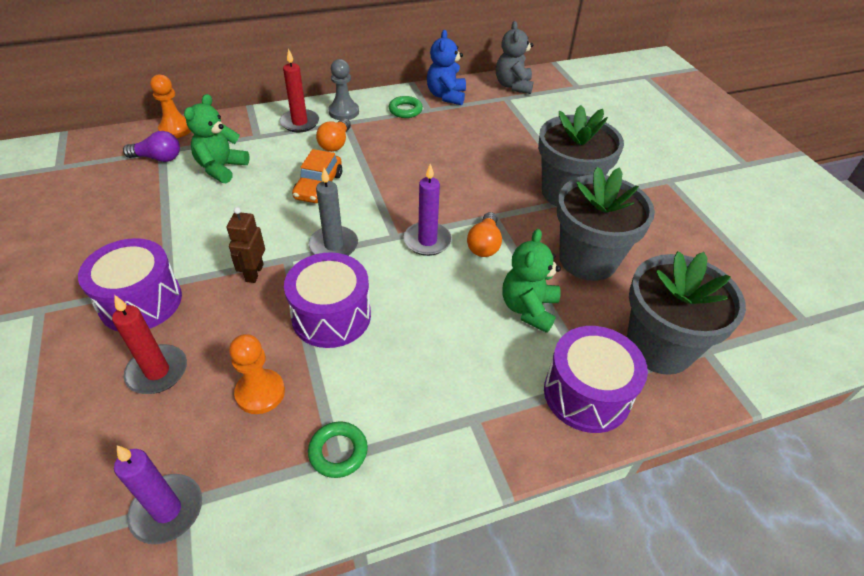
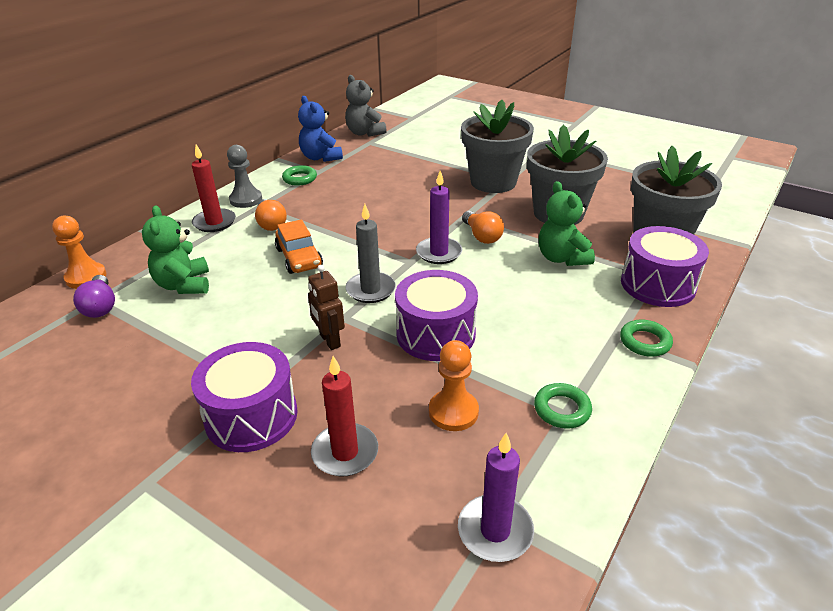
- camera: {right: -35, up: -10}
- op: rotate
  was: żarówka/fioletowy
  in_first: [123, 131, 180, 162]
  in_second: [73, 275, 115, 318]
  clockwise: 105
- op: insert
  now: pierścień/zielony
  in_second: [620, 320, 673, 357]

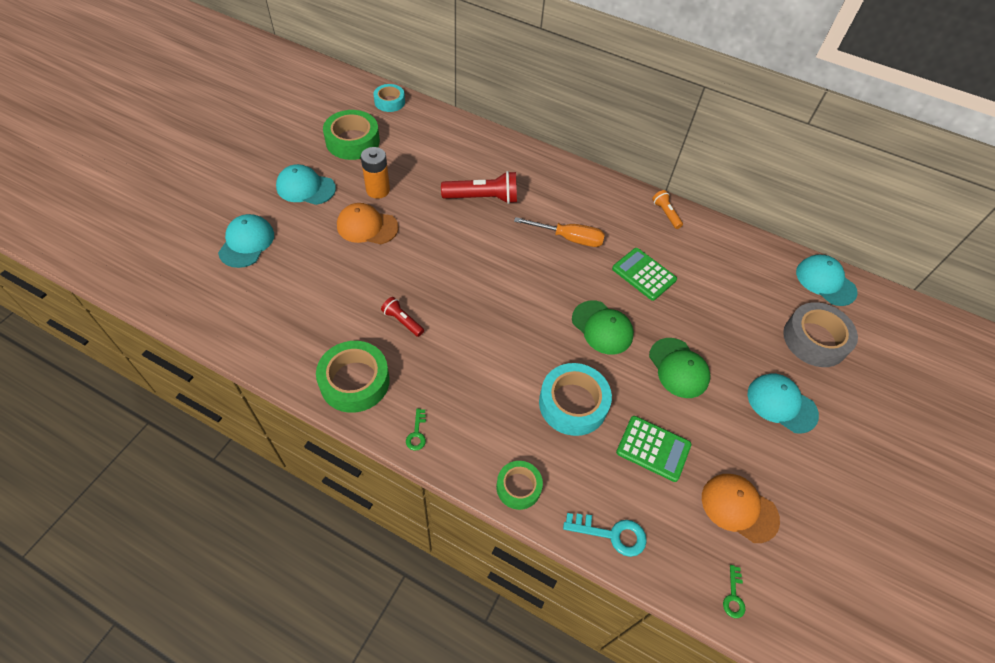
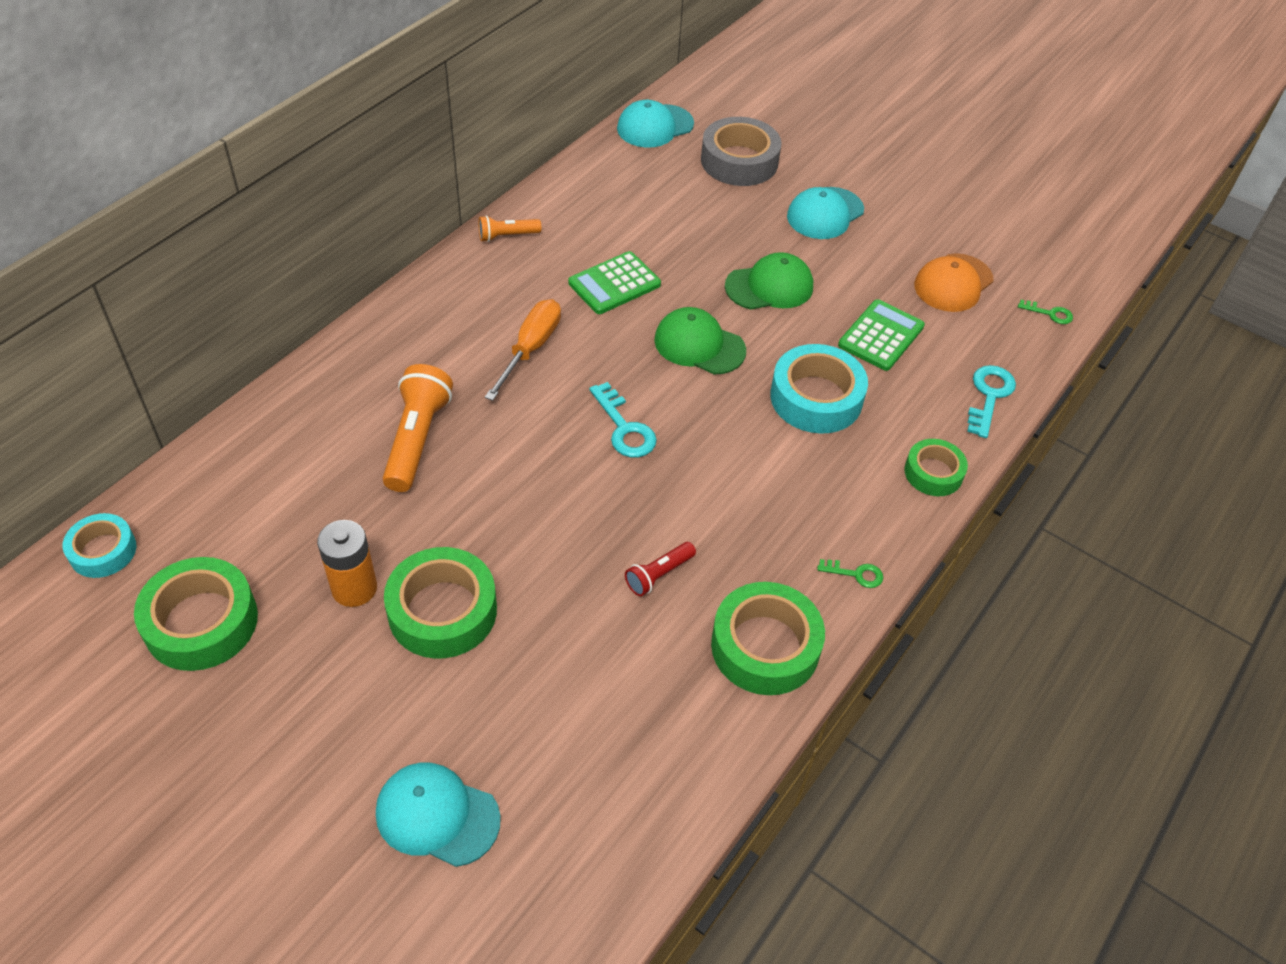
- camera: {right: -80, up: -5}
- op: recolor
  was: latarka/czerwony
  now: latarka/pomarańczowy
  in_first: [441, 171, 517, 204]
  in_second: [383, 364, 453, 492]
- op: replace
  was: czapka/pomarańczowy
  now: taśma klejąca/zielony
  in_first: [337, 203, 399, 244]
  in_second: [384, 547, 497, 659]
- op: insert
  now: klucz/turkusowy
  in_second: [589, 382, 657, 458]
- op: rotate
  was: czapka/zielony
  in_first: [572, 301, 634, 355]
  in_second: [654, 307, 746, 375]
  clockwise: -120
- op: delete
  was: czapka/turkusowy
  in_first: [276, 164, 336, 205]

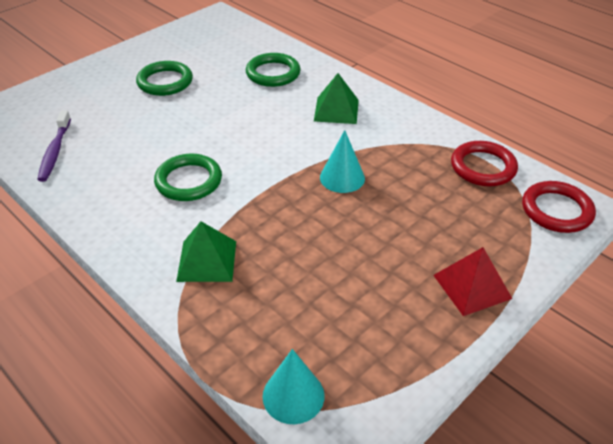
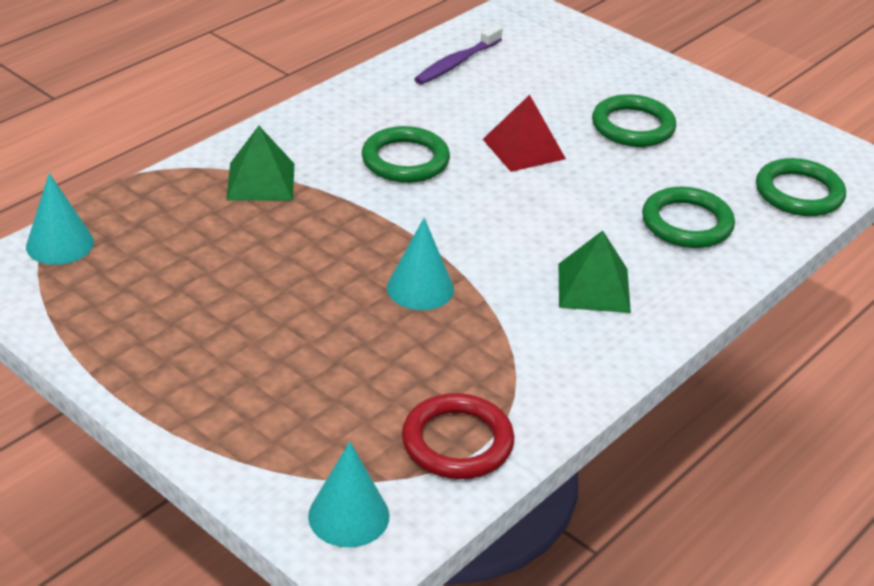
- camera: {right: 85, up: -5}
- op: replace
  was: pierścień/czerwony
  now: stożek/turkusowy
  in_first: [522, 181, 596, 233]
  in_second: [308, 441, 389, 547]
- op: rotate
  was: szczoteczka do zębów/fioletowy
  in_first: [37, 110, 71, 182]
  in_second: [415, 25, 502, 84]
  clockwise: -45
- op: move
  was: piramida/czerwony
  in_first: [433, 247, 512, 316]
  in_second: [483, 95, 566, 172]
- op: insert
  now: pierścień/zielony
  in_second: [756, 158, 846, 216]

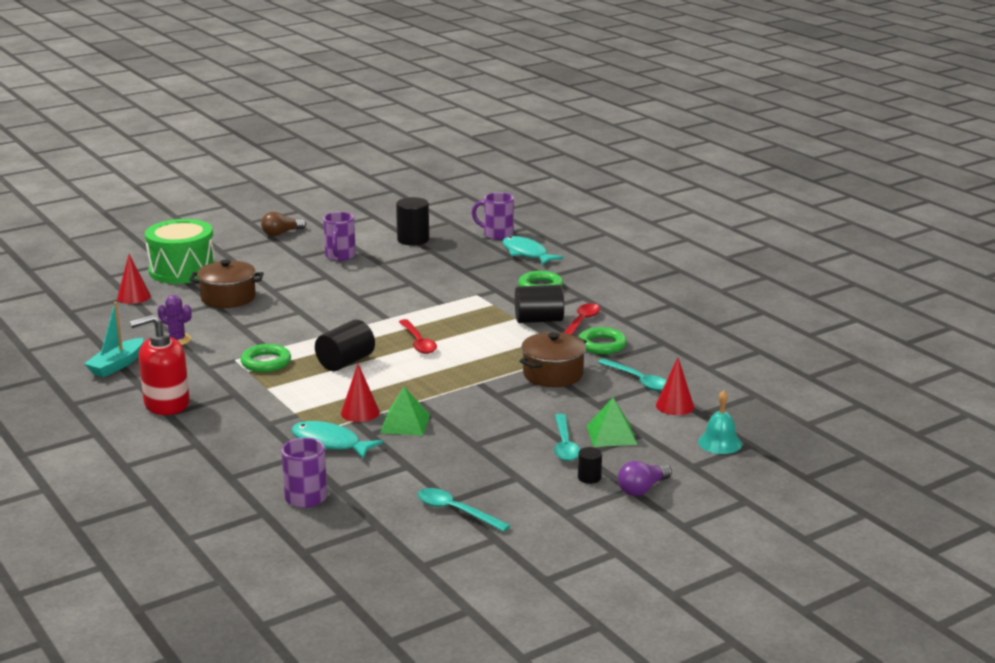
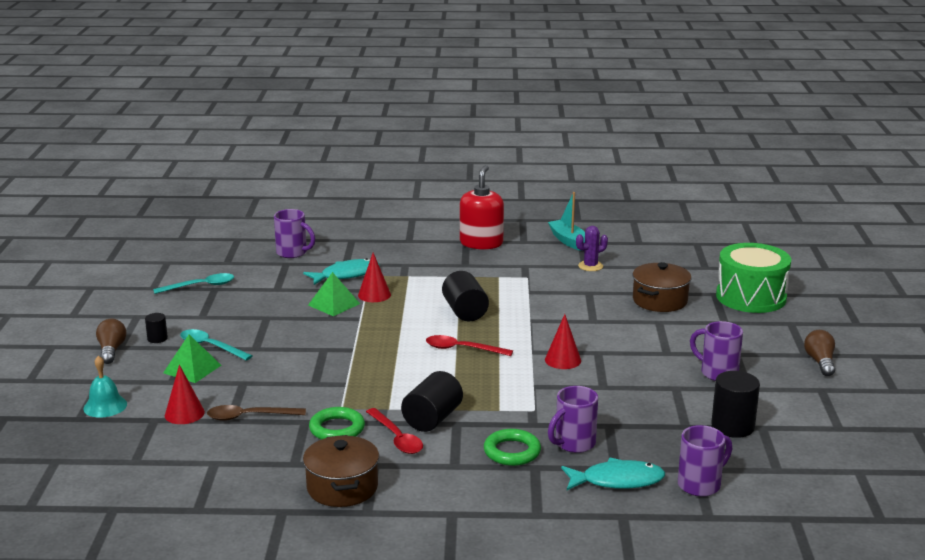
- camera: {right: 125, up: 0}
- op: recolor
  was: żarówka/fioletowy
  now: żarówka/brązowy
  in_first: [618, 461, 672, 496]
  in_second: [96, 319, 126, 364]
- op: recolor
  was: łyżka/turkusowy
  now: łyżka/brązowy
  in_first: [598, 358, 667, 391]
  in_second: [207, 405, 306, 421]
- op: move
  was: garnek/brązowy
  in_first: [520, 332, 587, 387]
  in_second: [303, 435, 379, 507]
- op: move
  was: stożek/czerwony
  in_first: [117, 254, 151, 304]
  in_second: [545, 314, 581, 369]
- op: insert
  now: kubek/fioletowy
  in_second: [548, 386, 598, 453]
- op: delete
  was: pierścień/zielony
  in_first: [240, 344, 291, 372]

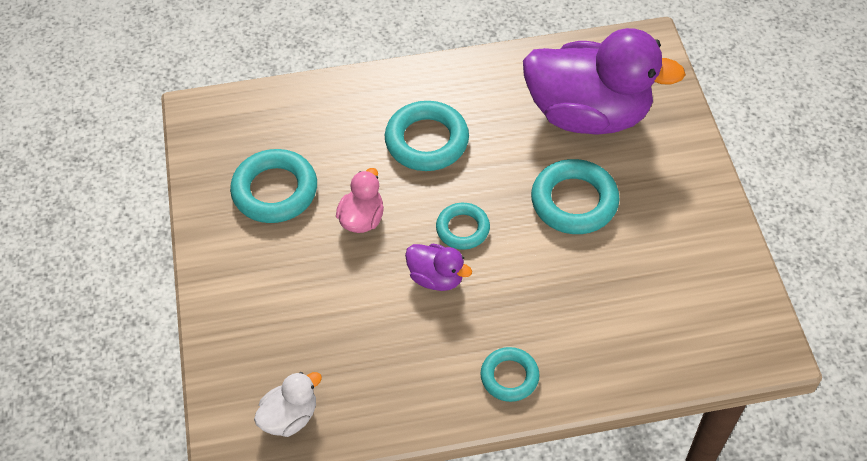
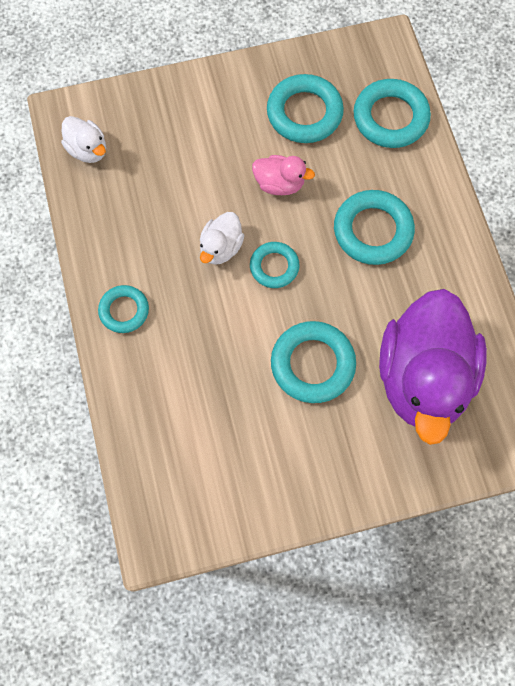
- camera: {right: 85, up: 15}
- op: recolor
  was: kaczka/fioletowy
  now: kaczka/biały
  in_first: [405, 244, 472, 291]
  in_second: [200, 212, 244, 265]
- op: insert
  now: pierścień/turkusowy
  in_second: [354, 79, 431, 148]

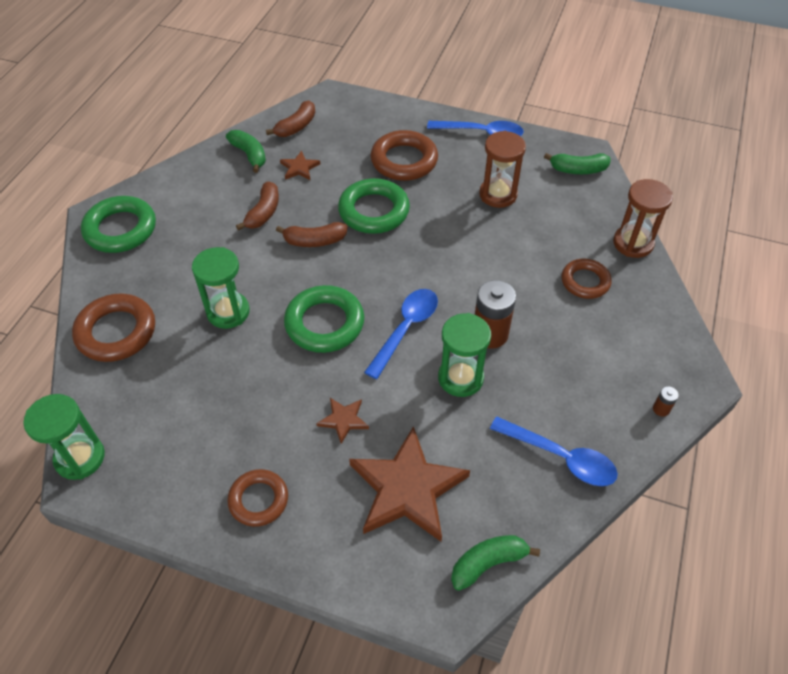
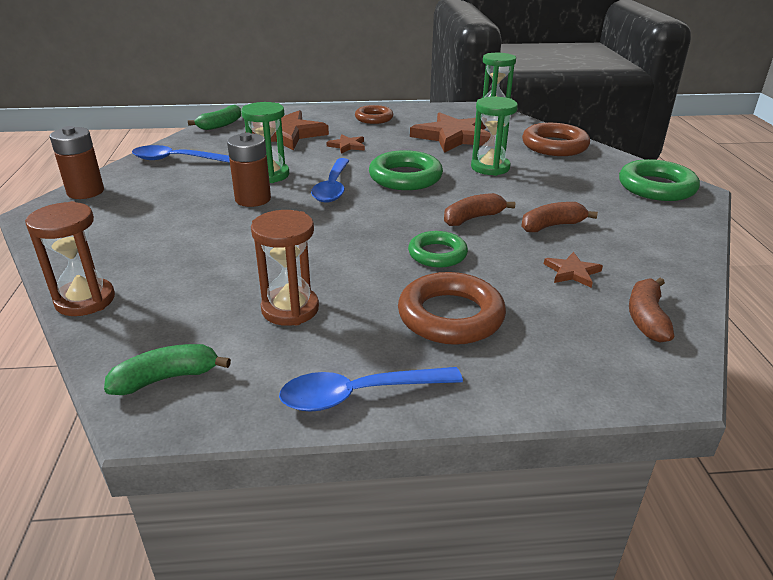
- camera: {right: 155, up: -20}
- op: resize
  was: bateria/brązowy
  in_first: [653, 386, 679, 416]
  in_second: [49, 126, 104, 199]
  ratio: 2.27
- op: resize
  was: pierścień/zielony
  in_first: [338, 178, 410, 234]
  in_second: [408, 231, 468, 268]
  ratio: 0.64
- op: insert
  now: gwiazda/brązowy
  in_second: [410, 112, 491, 153]
- op: rotate
  was: banan/brązowy
  in_first: [236, 181, 279, 231]
  in_second: [521, 202, 598, 232]
  clockwise: 75
- op: delete
  was: banan/zielony
  in_first: [226, 130, 266, 173]
- op: delete
  was: pierścień/brązowy
  in_first: [561, 259, 612, 299]

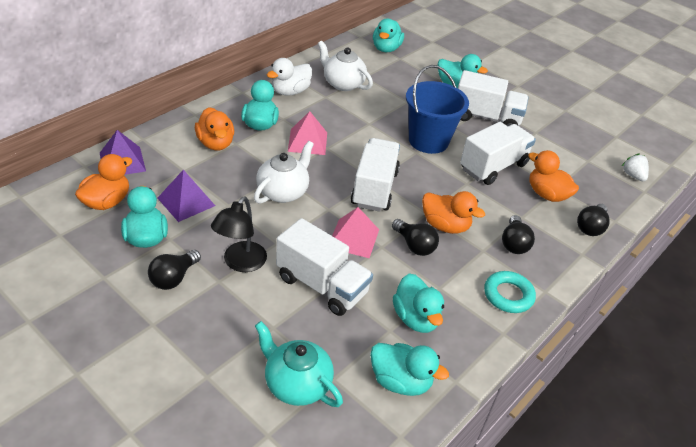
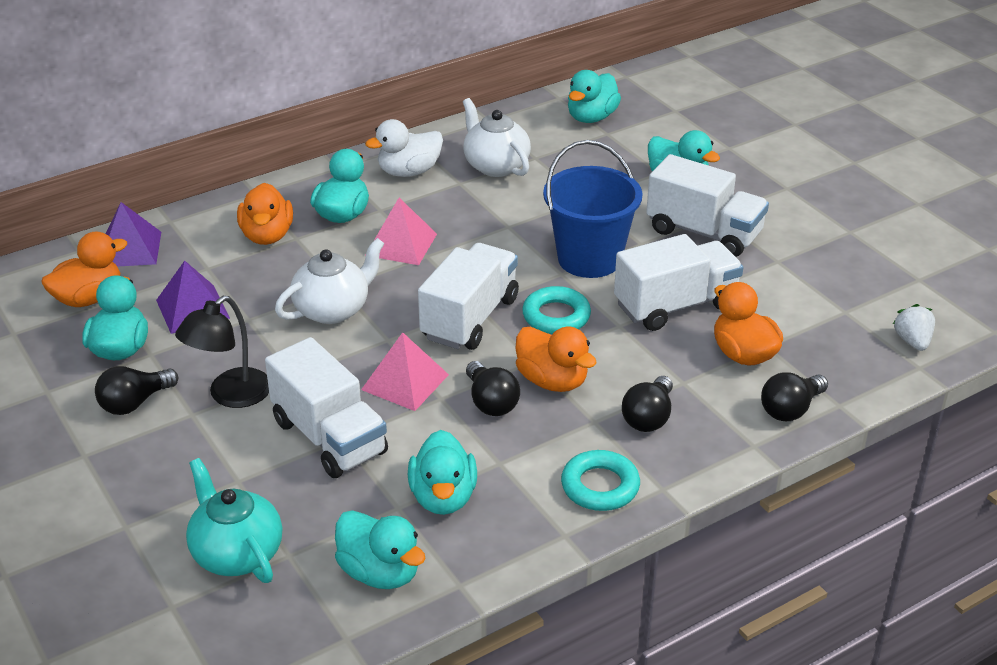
- camera: {right: 20, up: -5}
- op: insert
  now: pierścień/turkusowy
  in_second: [522, 286, 591, 334]

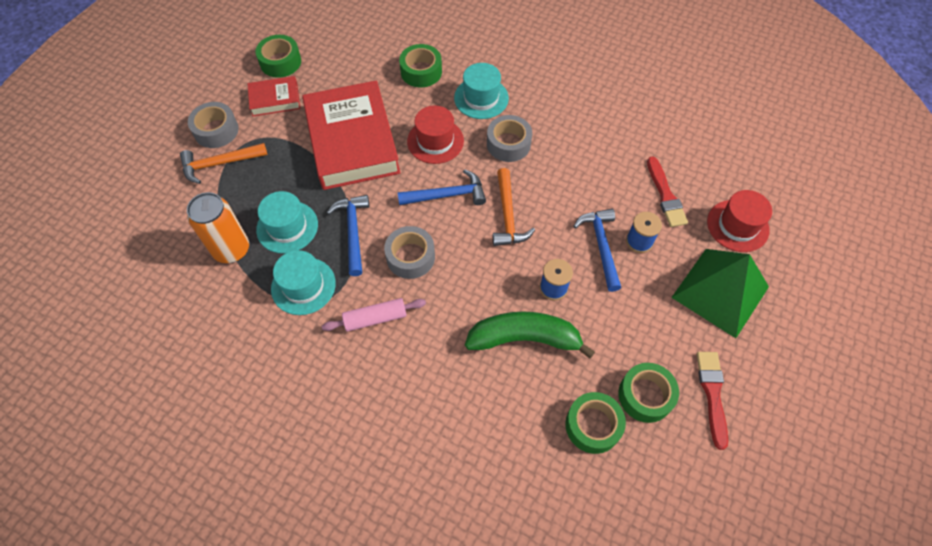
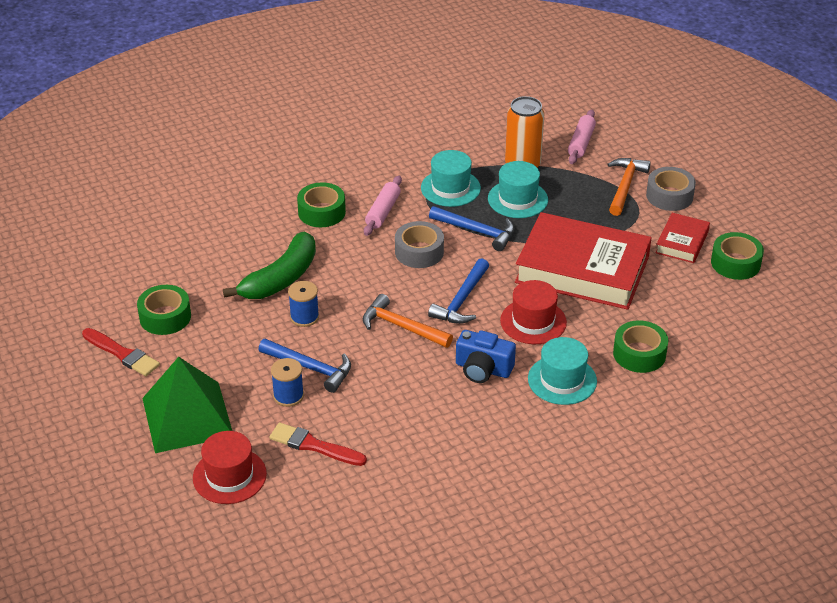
- camera: {right: 125, up: -20}
- op: move
  was: taśma klejąca/zielony
  in_first: [565, 392, 626, 454]
  in_second: [297, 182, 346, 227]
- op: replace
  was: taśma klejąca/szary
  now: aparat fotograficzny/niebieski
  in_first: [487, 115, 532, 162]
  in_second: [456, 330, 516, 383]
- op: insert
  now: wałek do ciasta/różowy
  in_second: [568, 110, 596, 164]

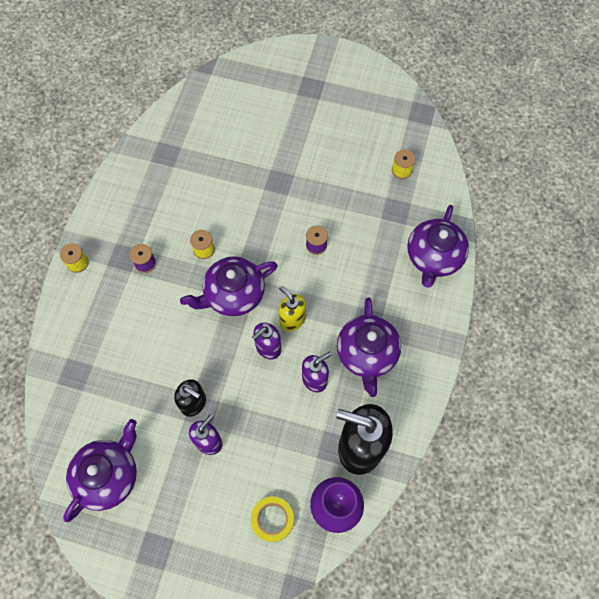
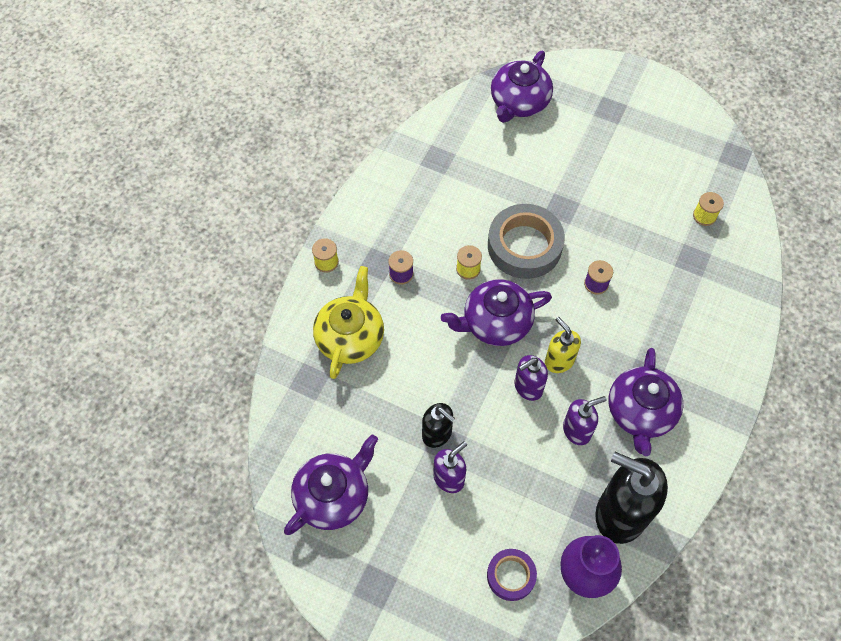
- camera: {right: 10, up: -5}
- op: insert
  now: imbryk/żółty
  in_second: [313, 266, 384, 379]
- op: recolor
  was: taśma klejąca/żółty
  now: taśma klejąca/fioletowy
  in_first: [251, 496, 294, 542]
  in_second: [487, 549, 537, 601]
- op: insert
  now: taśma klejąca/szary
  in_second: [488, 204, 565, 279]
- op: move
  was: imbryk/fioletowy
  in_first: [407, 205, 469, 288]
  in_second: [491, 51, 553, 123]

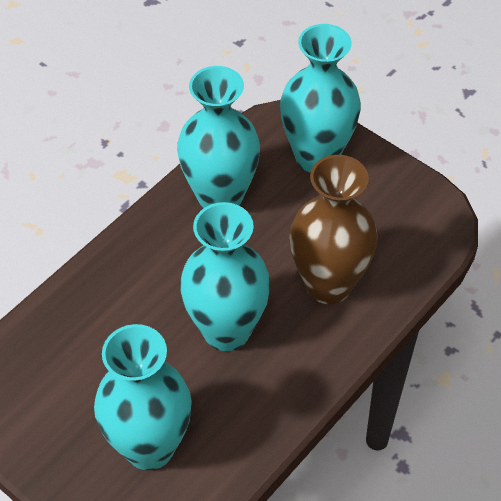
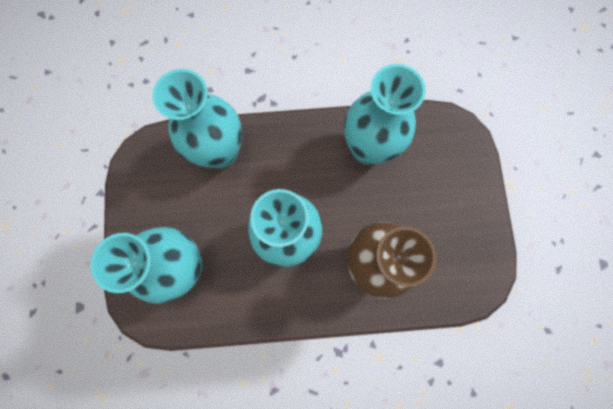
- camera: {right: 45, up: 25}
- op: move
  was: wazon/turkusowy
  in_first: [280, 24, 361, 173]
  in_second: [153, 69, 242, 168]

